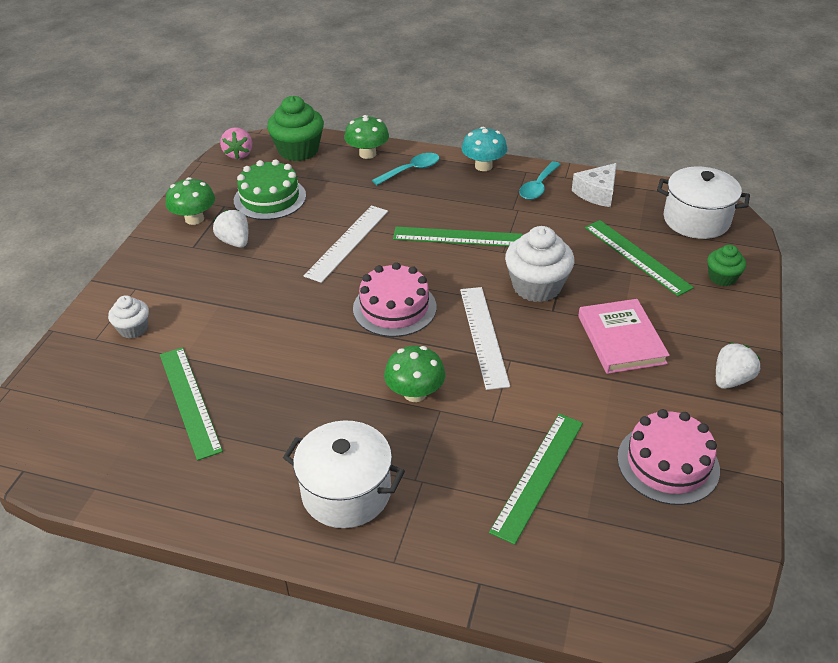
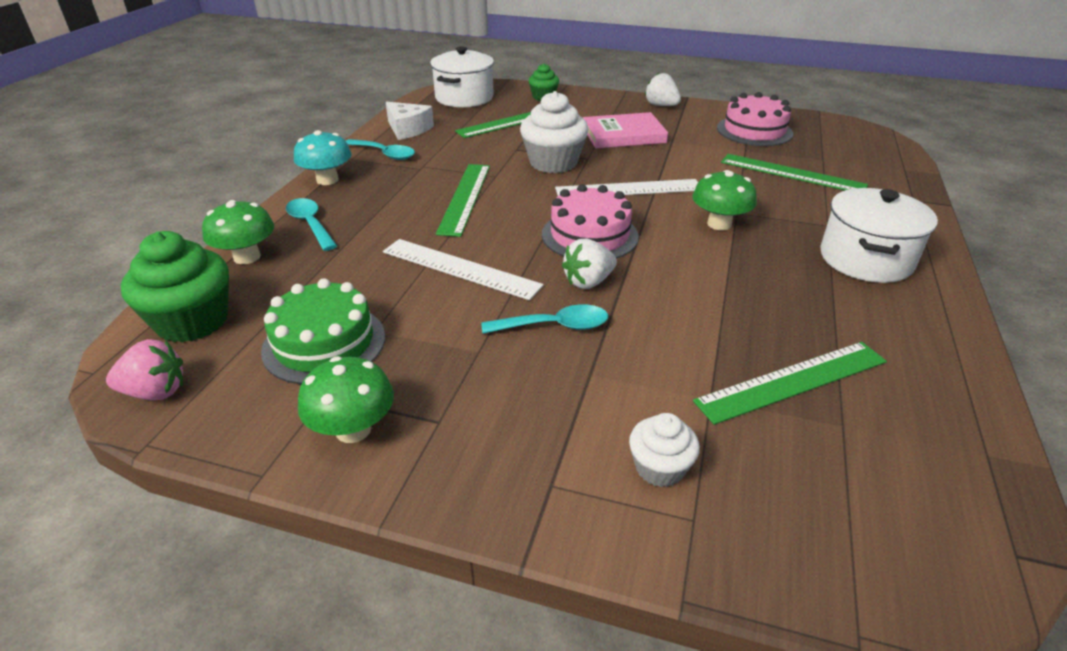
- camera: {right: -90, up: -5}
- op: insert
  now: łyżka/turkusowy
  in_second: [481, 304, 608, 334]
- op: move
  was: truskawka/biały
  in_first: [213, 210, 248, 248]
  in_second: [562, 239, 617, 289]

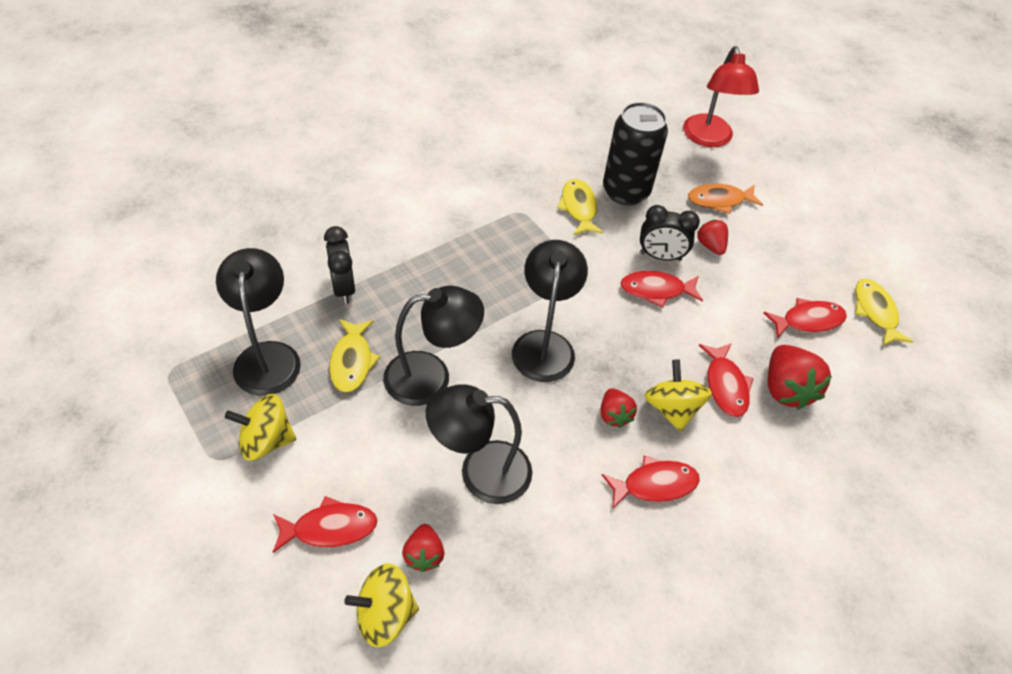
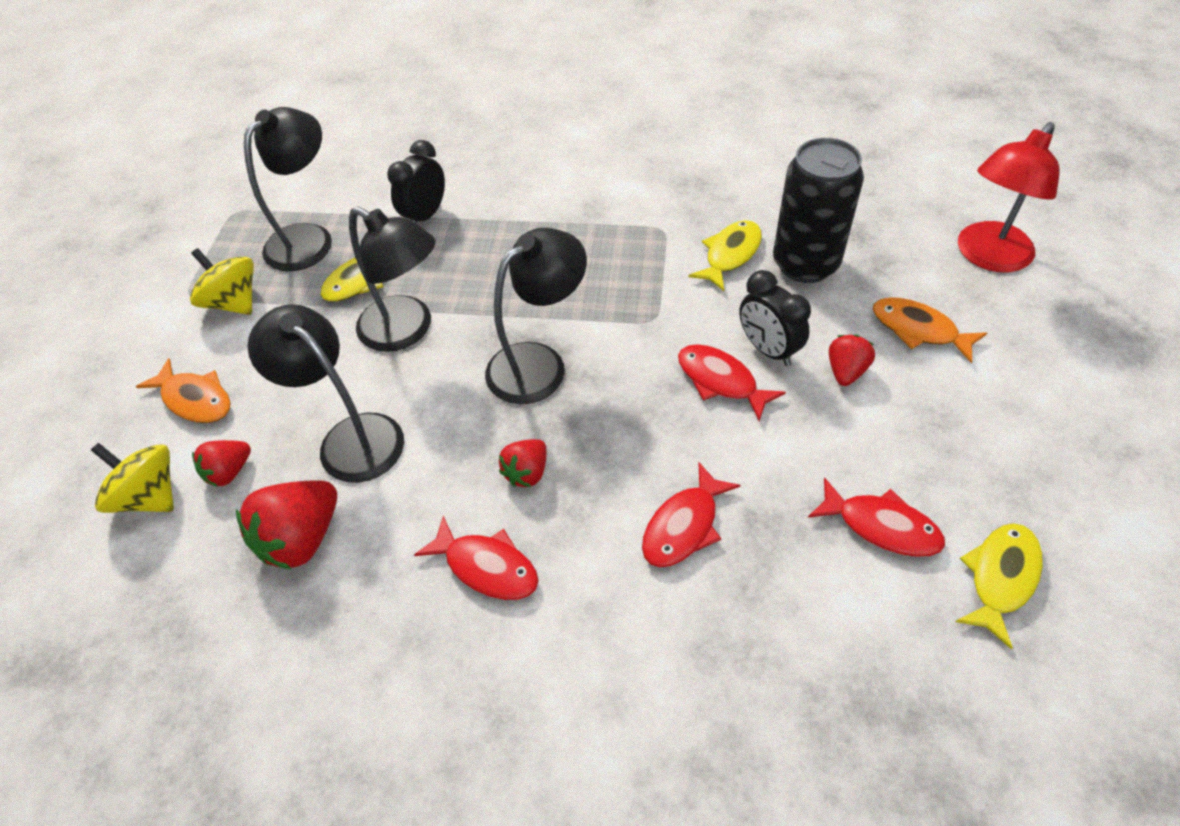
- camera: {right: 50, up: 0}
- op: recolor
  was: ryba/czerwony
  now: ryba/pomarańczowy
  in_first: [273, 496, 378, 553]
  in_second: [136, 358, 231, 423]
- op: move
  was: truskawka/czerwony
  in_first: [768, 345, 832, 410]
  in_second: [236, 480, 337, 570]
- op: delete
  was: bączek/żółty
  in_first: [645, 359, 712, 432]

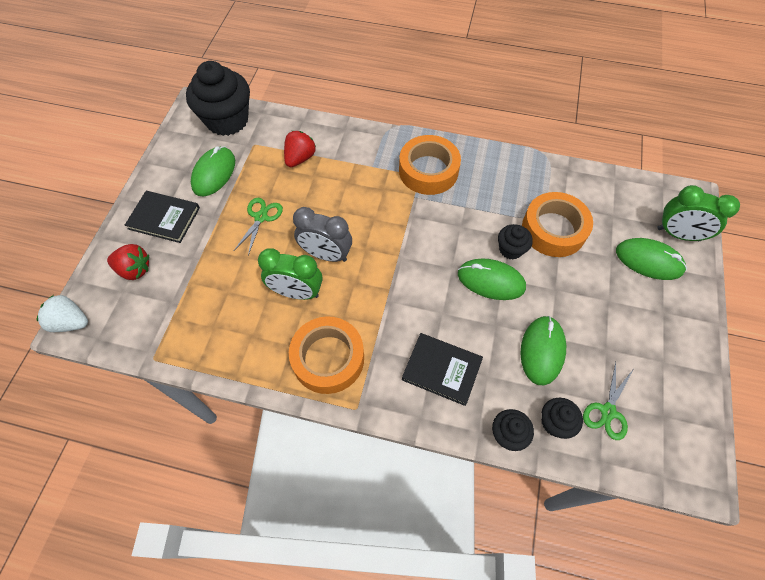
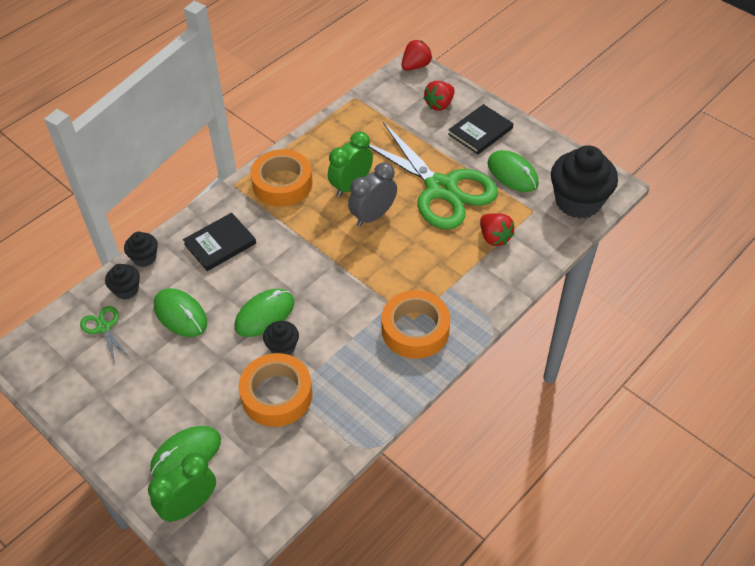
- camera: {right: 120, up: -10}
- op: resize
  was: nożyczki/zielony
  in_first: [234, 198, 283, 255]
  in_second: [368, 122, 498, 230]
  ratio: 2.45
- op: recolor
  was: truskawka/biały
  now: truskawka/czerwony
  in_first: [37, 295, 88, 332]
  in_second: [401, 40, 432, 71]

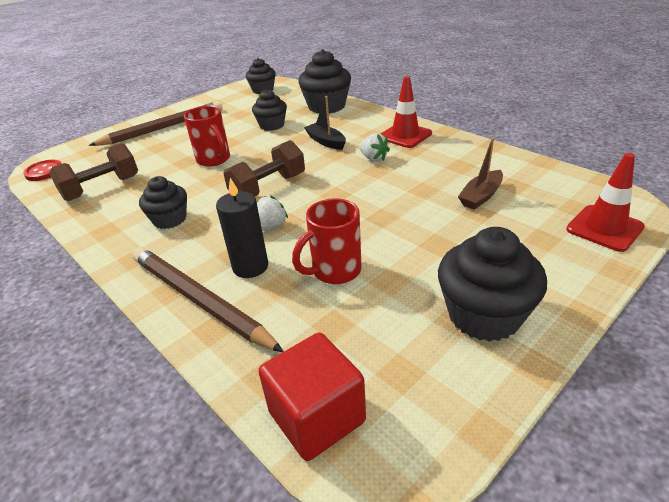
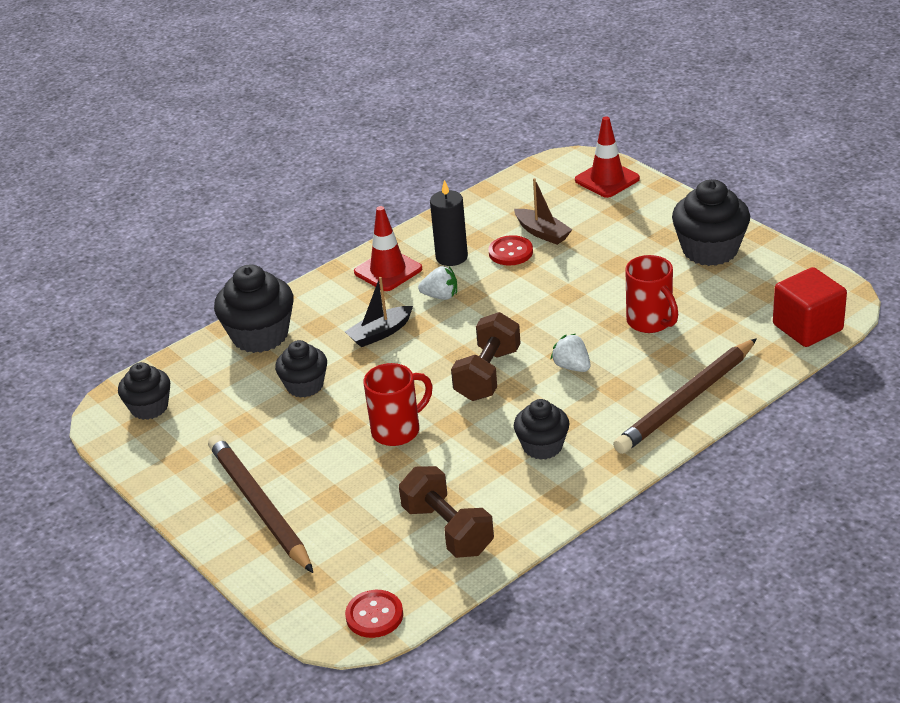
- camera: {right: -85, up: 0}
- op: rotate
  was: truskawka/biały
  in_first: [359, 133, 390, 162]
  in_second: [418, 266, 457, 300]
  clockwise: 45
- op: move
  was: świeca/czarny
  in_first: [216, 178, 268, 278]
  in_second: [430, 180, 468, 266]
- op: rotate
  was: hantel/brązowy
  in_first: [223, 140, 305, 196]
  in_second: [451, 312, 521, 401]
  clockwise: 60
- op: insert
  now: guzik/czerwony
  in_second: [488, 235, 533, 266]

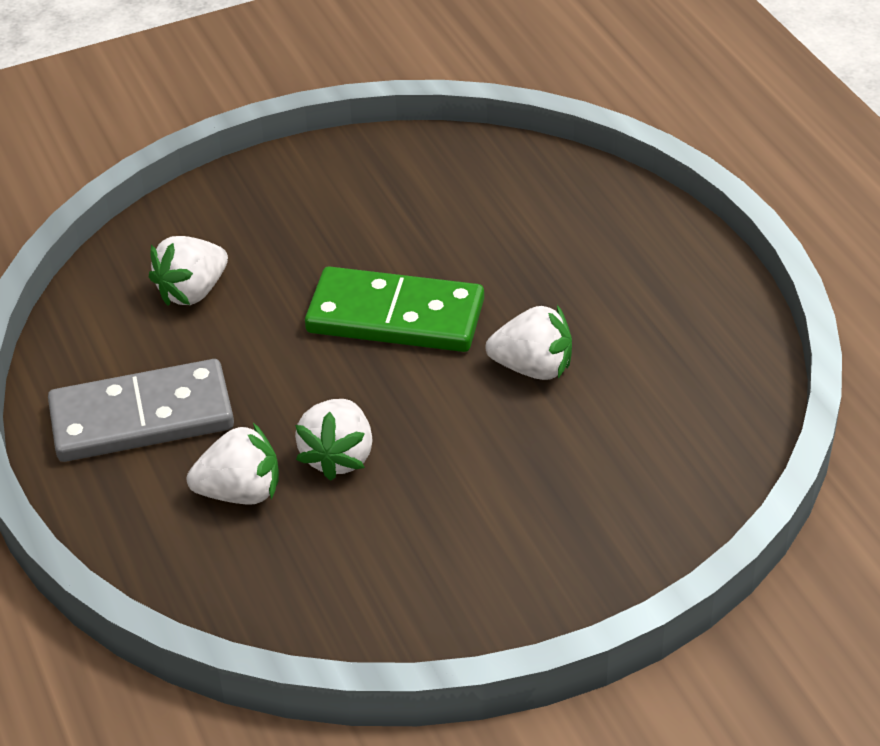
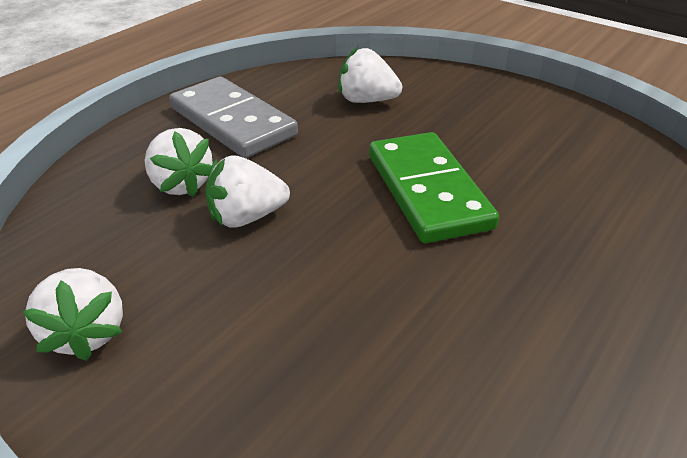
- camera: {right: 60, up: -5}
- op: move
  was: truskawka/biały
  in_first: [485, 305, 572, 380]
  in_second: [22, 268, 123, 361]

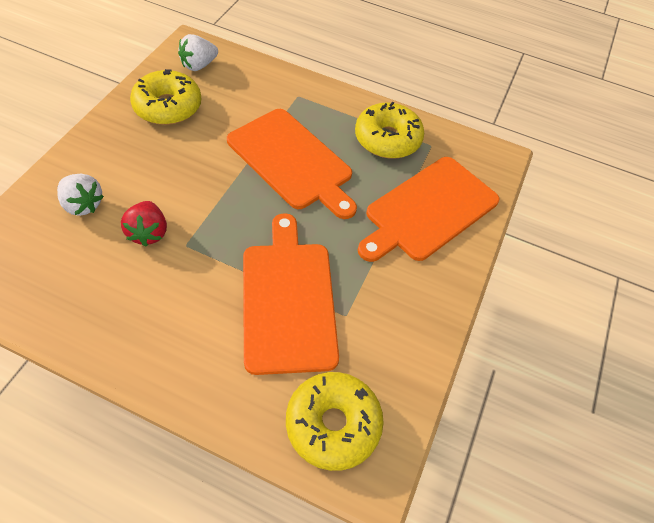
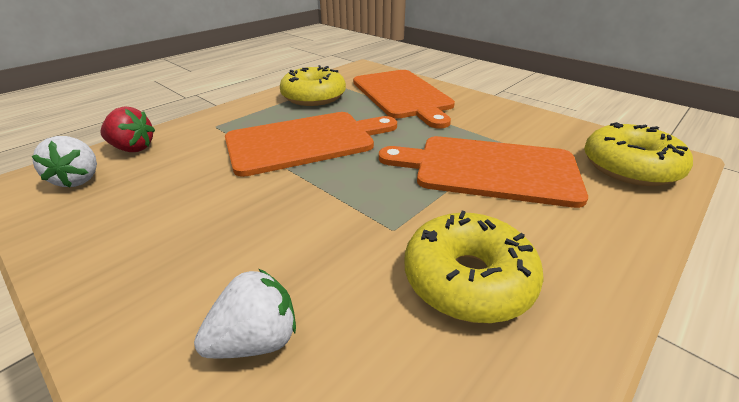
- camera: {right: -65, up: -20}
- op: move
  was: truskawka/czerwony
  in_first: [121, 201, 167, 246]
  in_second: [101, 106, 155, 152]
- op: move
  was: donut/żółty
  in_first: [130, 69, 201, 125]
  in_second: [405, 211, 544, 323]

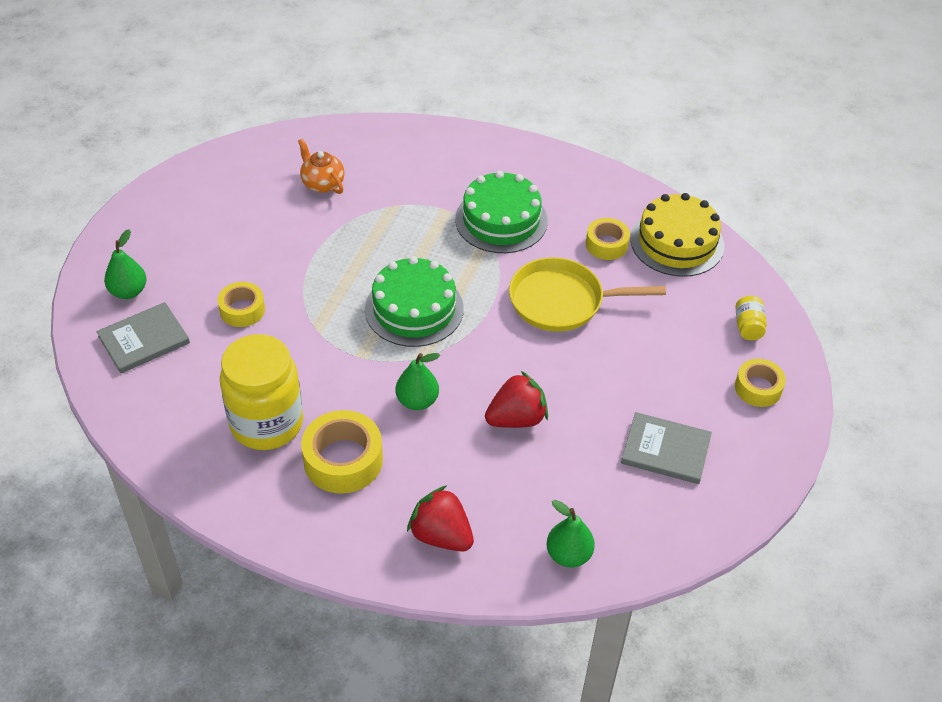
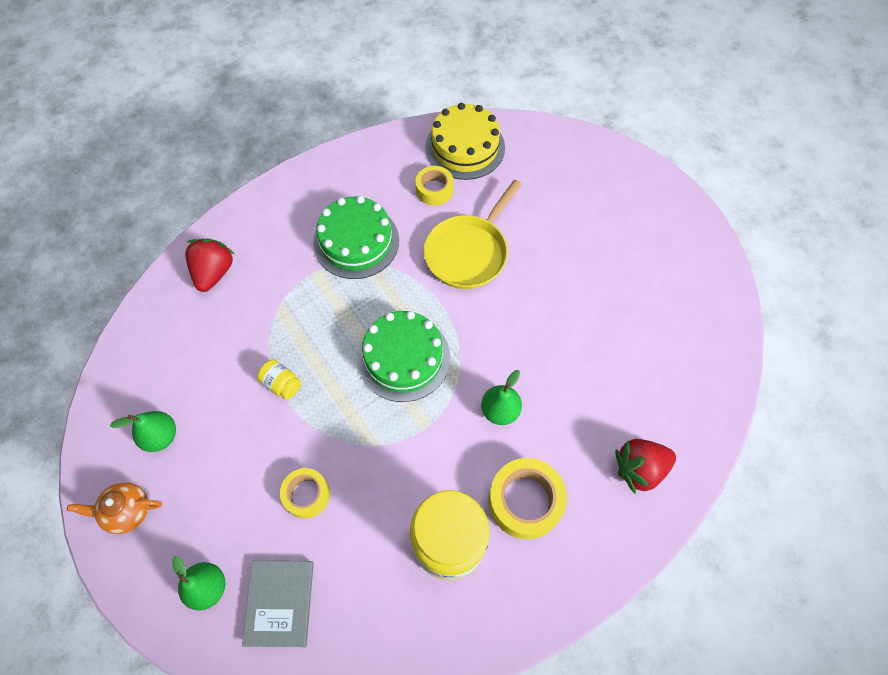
- camera: {right: -55, up: 15}
- op: move
  was: imbryk/pomarańczowy
  in_first: [298, 139, 345, 194]
  in_second: [67, 482, 162, 534]
- op: move
  was: gruszka/zielony
  in_first: [546, 500, 595, 567]
  in_second: [110, 411, 176, 452]
- op: move
  was: truskawka/czerwony
  in_first: [485, 371, 548, 428]
  in_second: [185, 239, 234, 292]
- op: move
  was: słoik/żółty
  in_first: [735, 296, 767, 340]
  in_second: [257, 359, 301, 400]
- op: delete
  was: książka/szary
  in_first: [621, 412, 712, 484]
- op: delete
  was: taśma klejąca/żółty
  in_first: [735, 359, 786, 407]

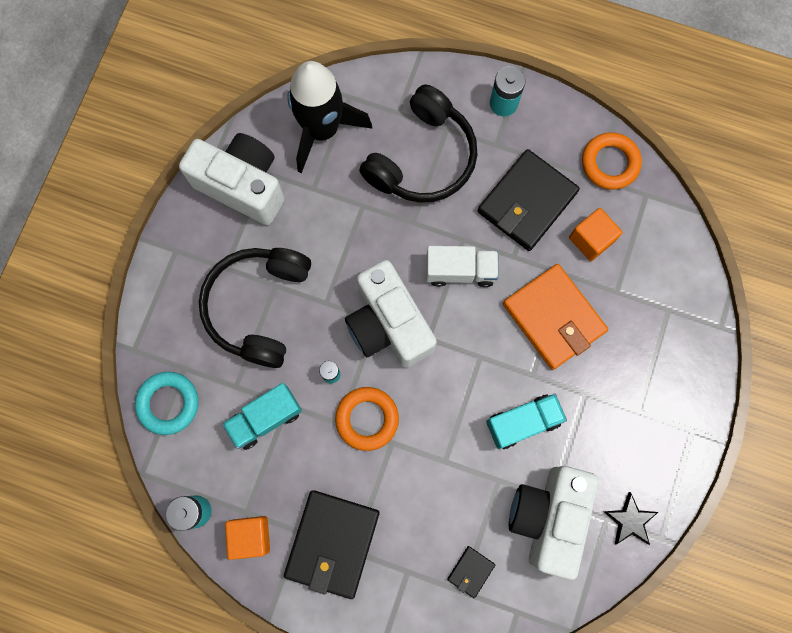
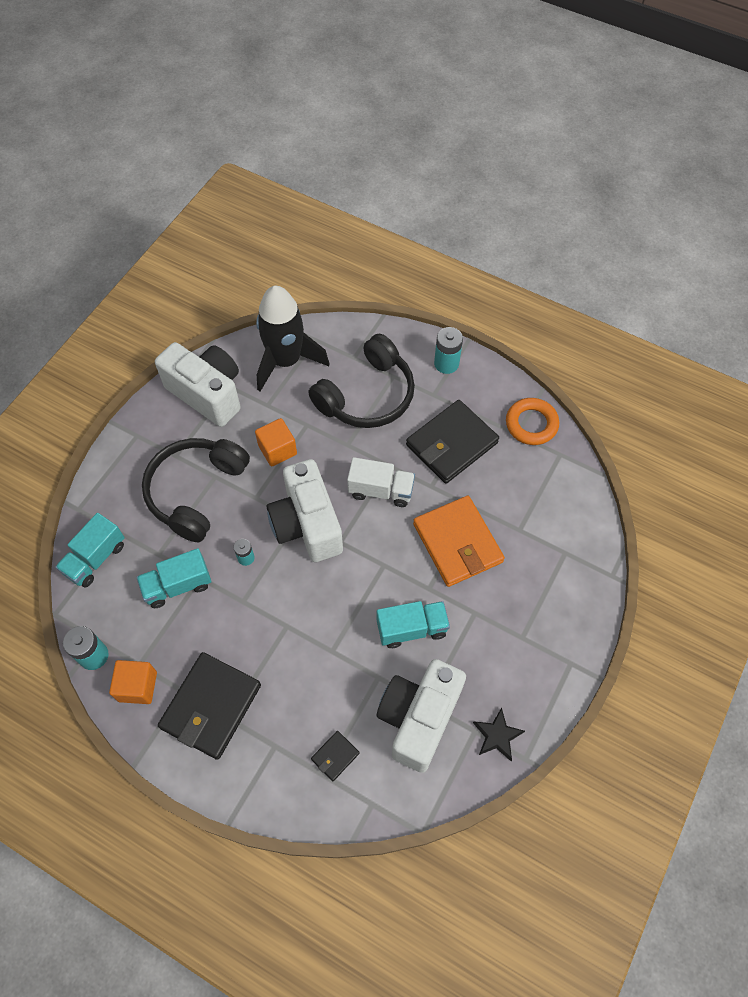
- camera: {right: 10, up: -15}
- op: replace
  was: pierścień/turkusowy
  now: ciężarówka/turkusowy
  in_first: [135, 372, 198, 435]
  in_second: [55, 513, 125, 588]
- op: move
  was: sześcian/pomarańczowy
  in_first: [569, 208, 623, 261]
  in_second: [255, 418, 297, 467]
- op: delete
  was: pierścień/pomarańczowy
  in_first: [335, 387, 399, 451]

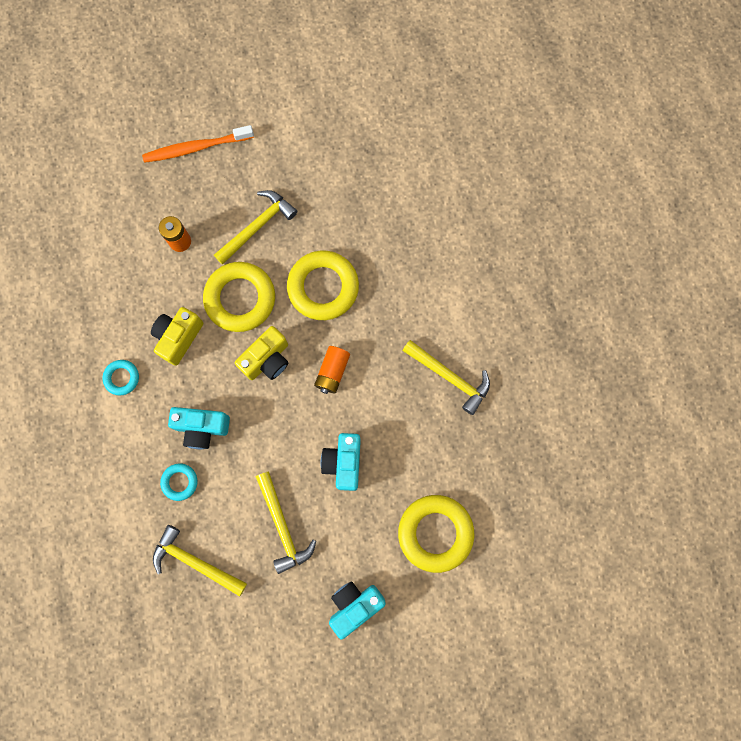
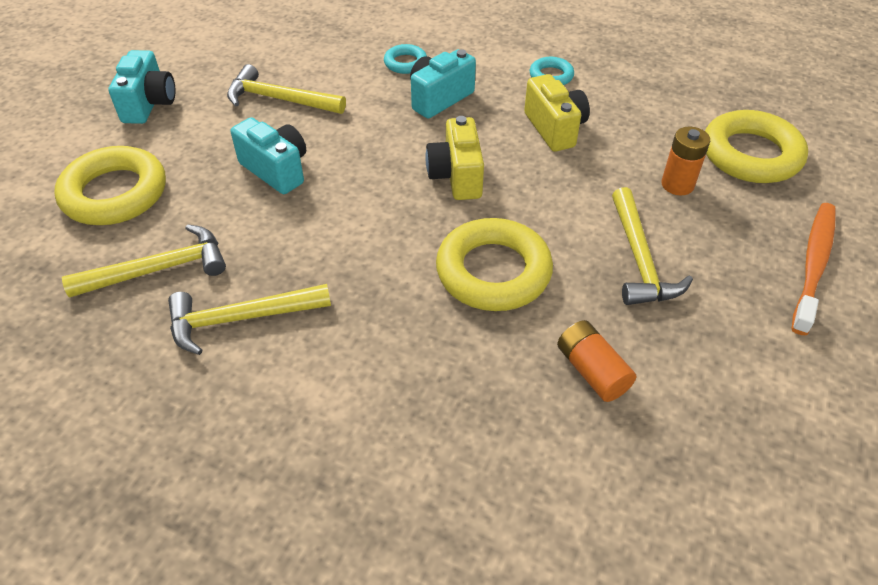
- camera: {right: 130, up: -30}
- op: move
  was: młotek/żółty
  in_first: [153, 525, 247, 597]
  in_second: [62, 224, 226, 298]
- op: move
  was: bateria/pomarańczowy
  in_first: [314, 346, 350, 394]
  in_second: [557, 320, 636, 402]
- op: move
  was: pierścień/żółty
  in_first: [203, 262, 275, 332]
  in_second: [705, 110, 808, 183]

